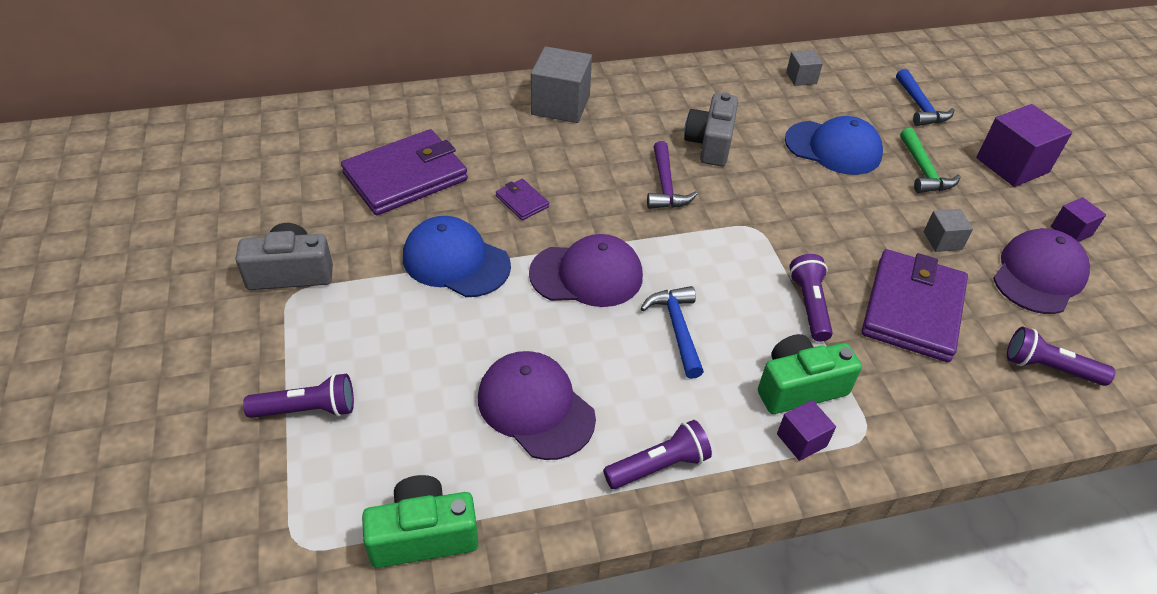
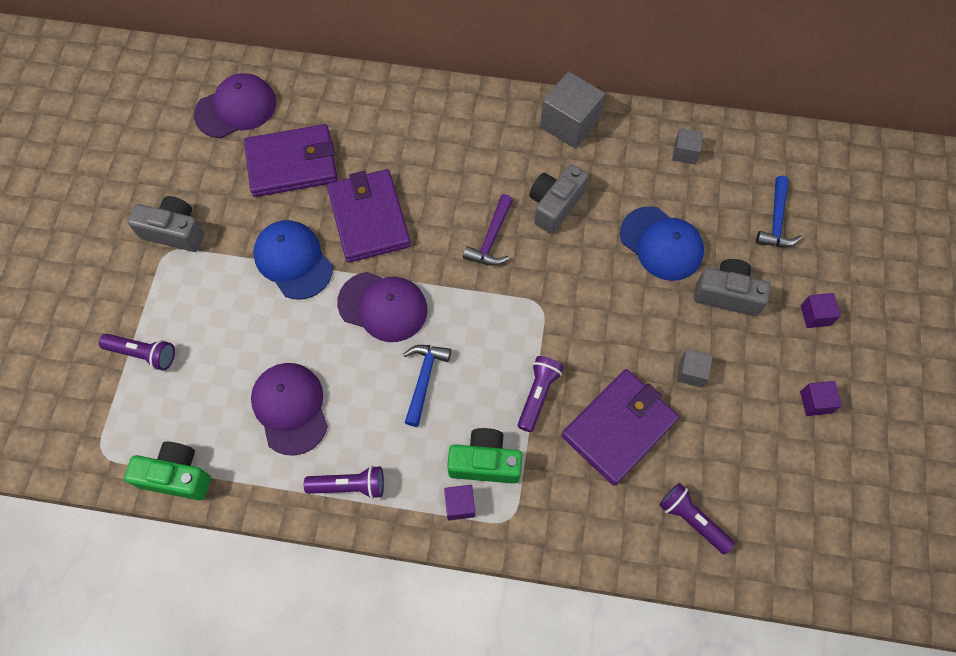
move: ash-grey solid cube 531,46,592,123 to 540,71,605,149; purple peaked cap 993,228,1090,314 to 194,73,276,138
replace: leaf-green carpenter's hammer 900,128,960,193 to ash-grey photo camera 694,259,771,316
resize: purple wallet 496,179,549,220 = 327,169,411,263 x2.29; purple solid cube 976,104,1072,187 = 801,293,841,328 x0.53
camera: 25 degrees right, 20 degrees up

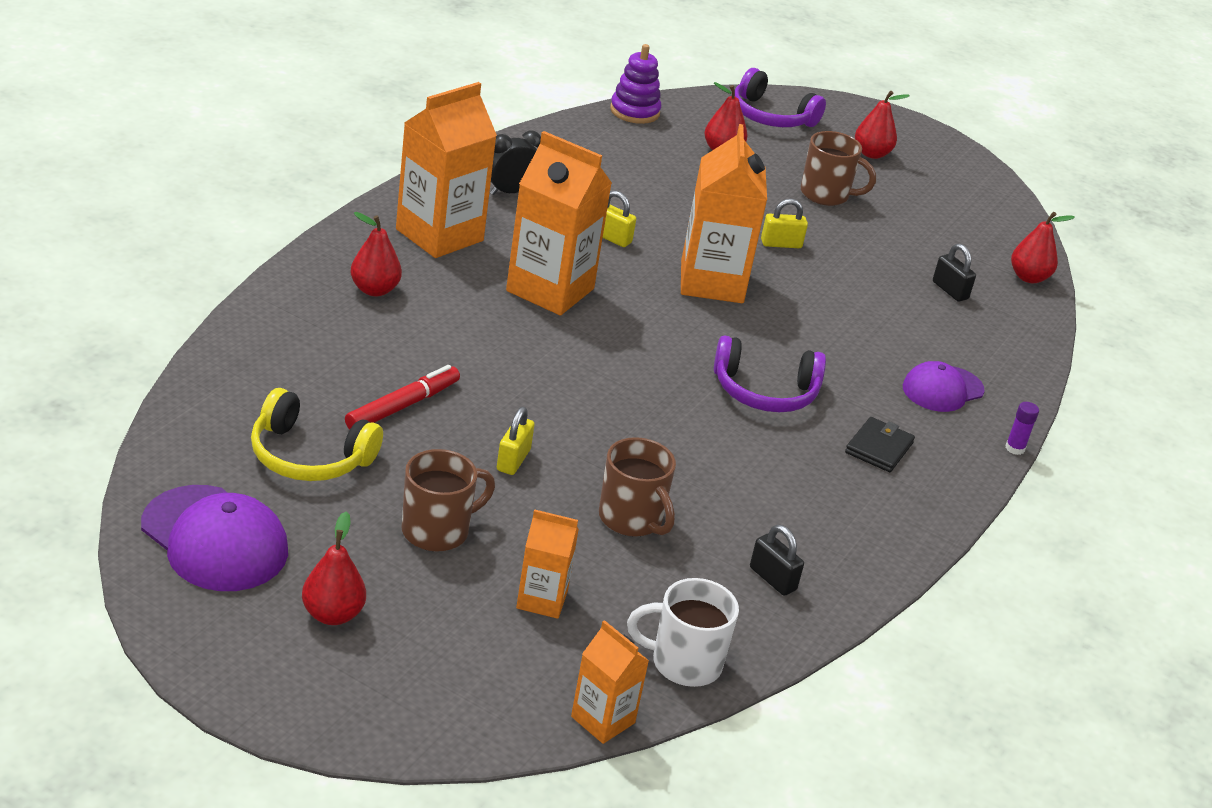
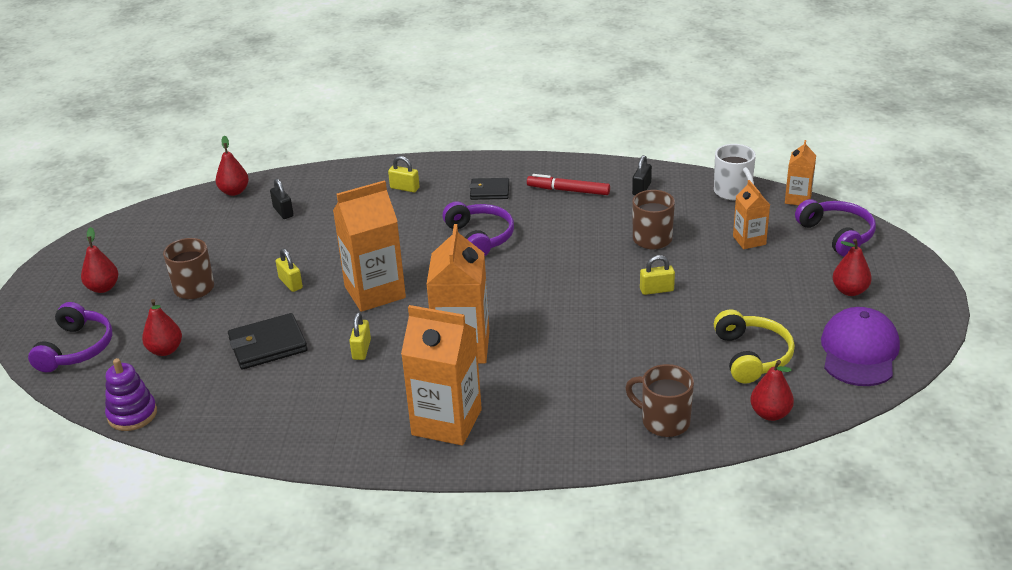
delete: black alarm clock 490,130,541,195; purple stick of glue 1005,402,1039,455
insert: black wallet 228,313,308,369; purple over-ear headphones 795,199,876,257
move: red marker 345,365,460,429 to 527,174,610,195; red toy pear 351,212,402,296 to 750,360,794,421; dark brown mug 401,449,495,552 to 625,364,694,437
replace: purple peaked cap 903,361,985,412 to yellow padlock 388,156,420,192
rotate: black padlock 933,244,976,302 = 270,179,294,219 60 degrees counterclockwise
camera: 110 degrees left, 0 degrees up

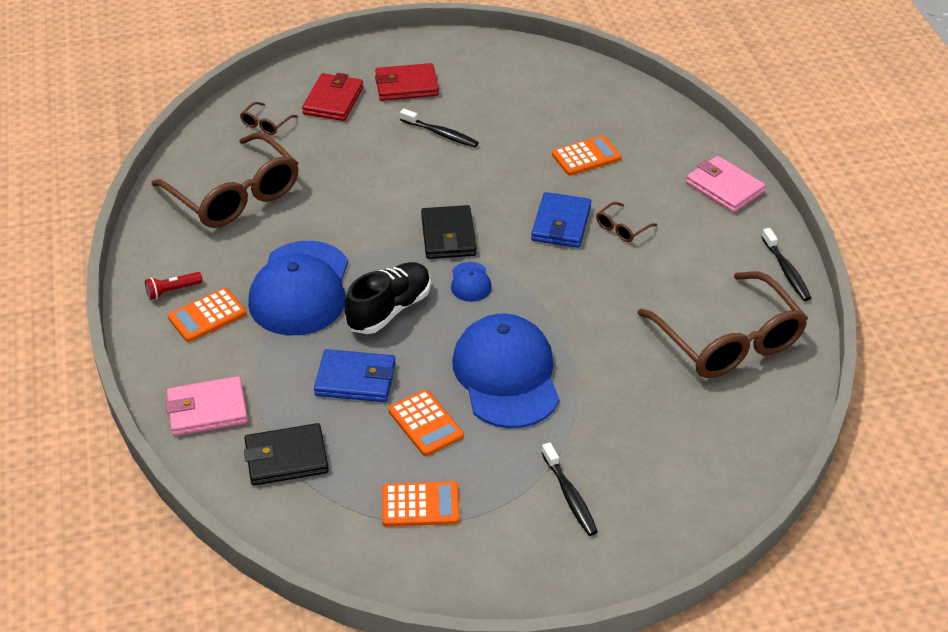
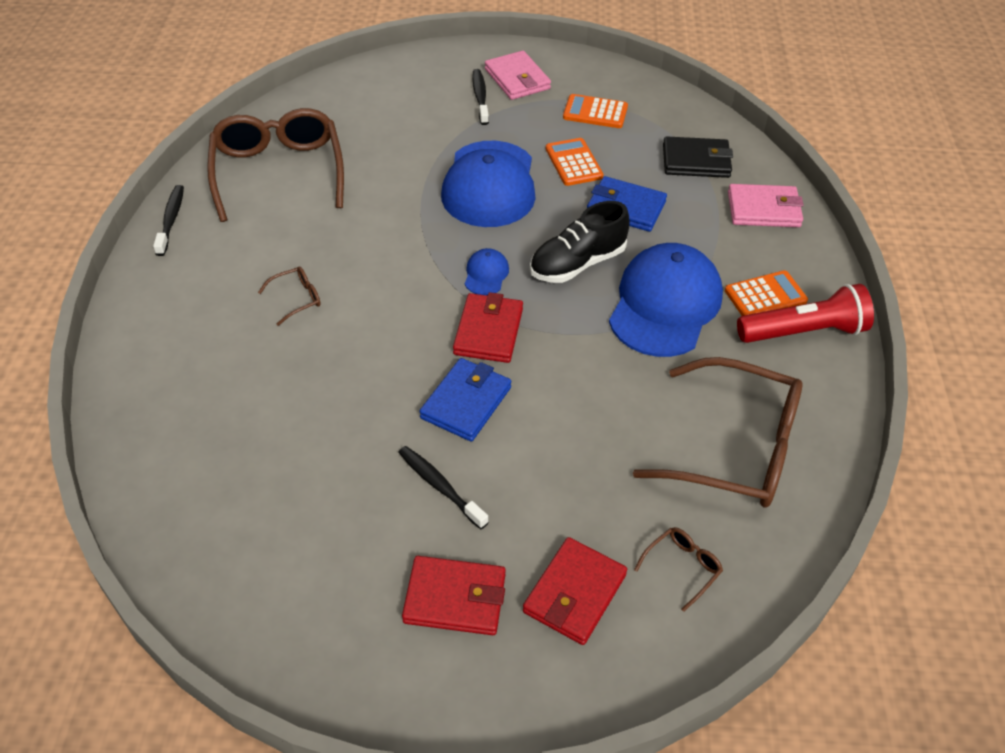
delete: bright orange adding machine 552,135,621,176
move: royal blue wallet 531,192,591,248 to 419,358,511,442; rose-pink wallet 686,156,766,213 to 485,51,551,100
recolor: black wallet 421,205,477,259 to red wallet 453,292,523,363
rotate: dark brown spectacles 151,132,299,228 = 633,357,803,508 135 degrees clockwise
resize: red pocket torch 145,272,203,300 = 737,284,874,343 x2.08
camera: 165 degrees left, 5 degrees up

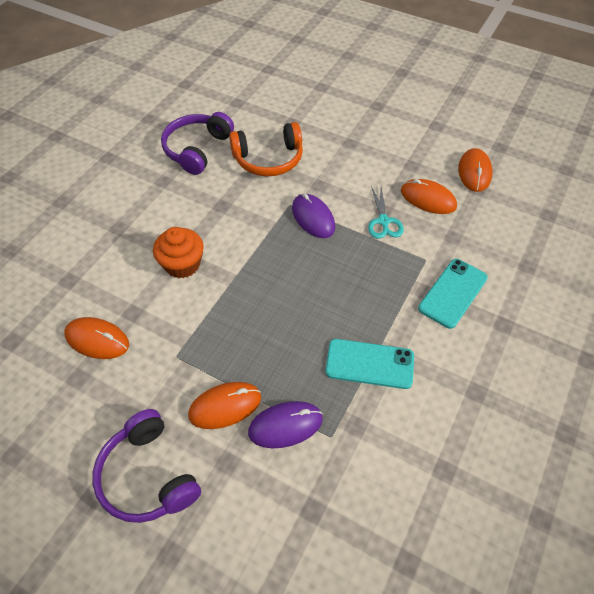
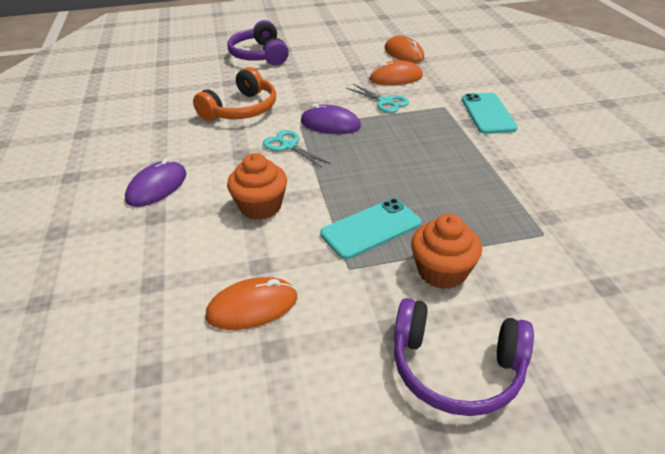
insert: turquoise pair of scissors 263,130,331,168
move: purple over-ear headphones 161,112,234,175 to 228,20,289,65; purple mouse 248,401,323,448 to 125,158,186,207; turquoise mobile phone 325,339,414,389 to 320,198,421,260
replace: bright orange mouse 188,382,261,429 to bright orange cupcake 411,214,482,289
camera: 40 degrees left, 15 degrees down

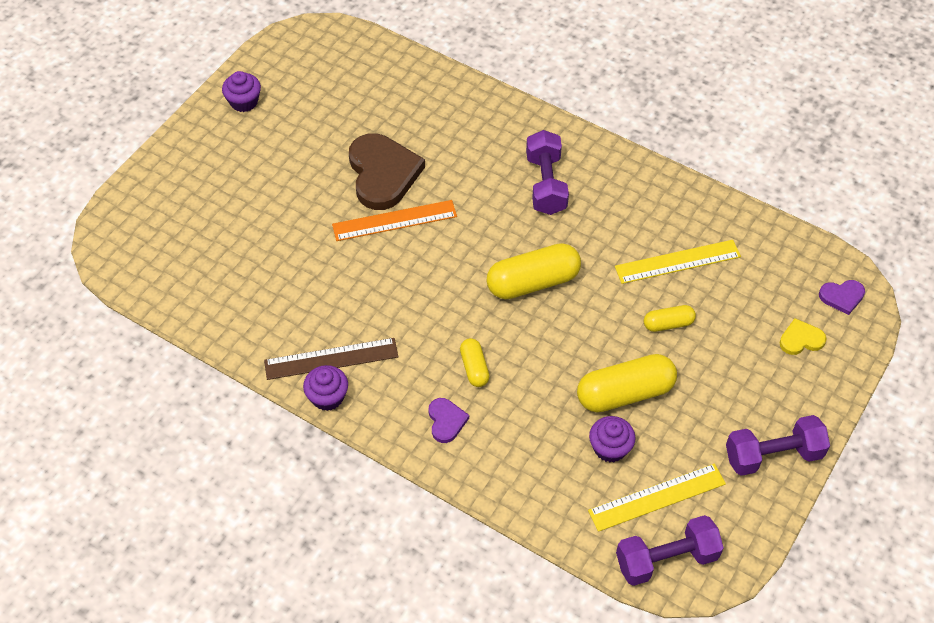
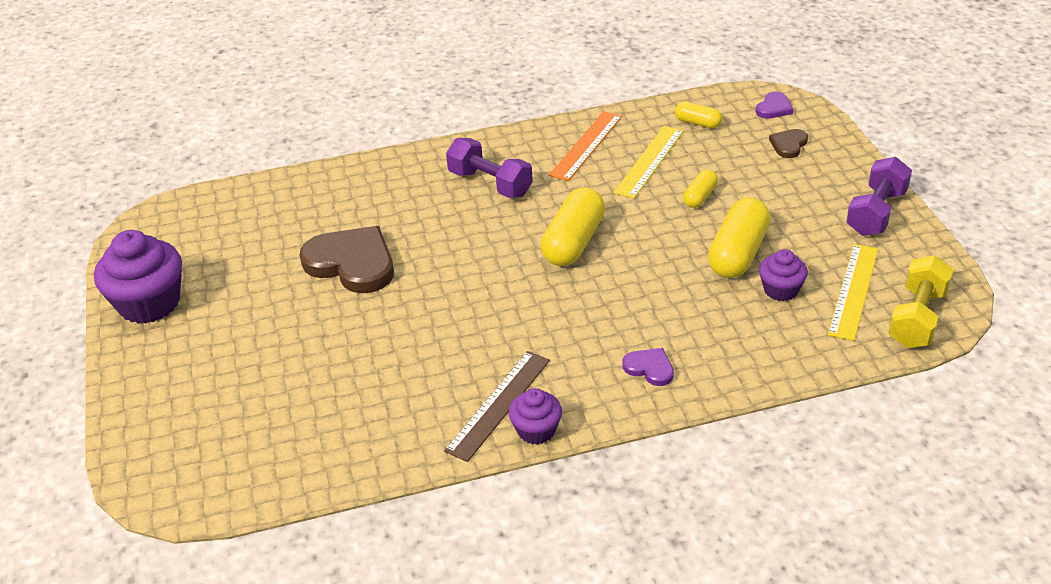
move: bright orange straightedge 332,200,457,241 to 549,111,622,181; yellow pill shape 460,338,490,387 to 675,102,722,128
recolor: purple dumbbell 616,515,724,586 to yellow dumbbell 888,255,954,348; yellow heart 779,318,826,355 to dark brown heart 769,129,808,158
resize: purple cupcake 222,71,261,112 = 94,230,182,324 x1.83
camera: 45 degrees left, 15 degrees down

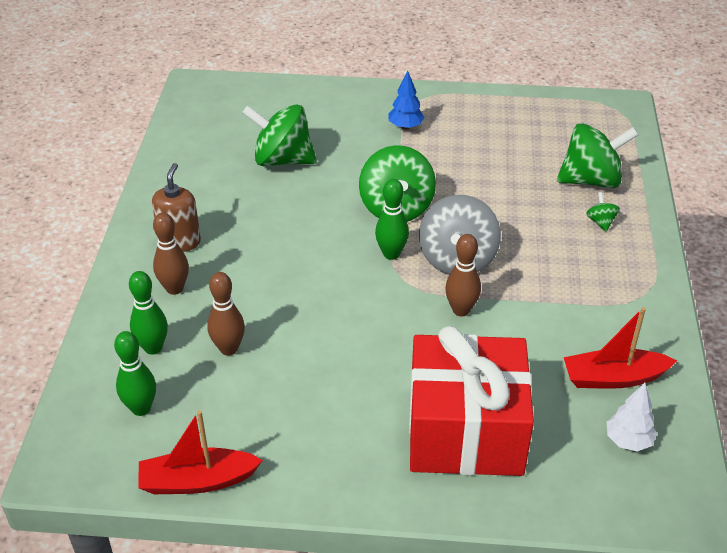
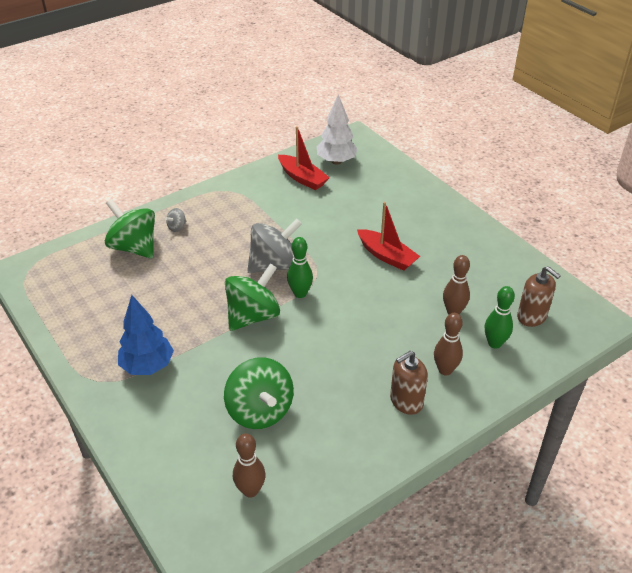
delete: red wrapped gift 409,326,534,476
move: red boat 138,410,263,494 to 357,202,420,271; dark brown bowling pin 445,234,481,316 to 233,433,266,498
replace: leaf-green bowling pin 114,331,156,416 to dark brown pump bottle 517,266,561,327
recolor: leaf-green spinning top 586,192,620,232 to ash-grey spinning top 165,208,186,232
resize: royal blue fir tree 389,70,424,130 = 118,295,174,375 x1.57; snow-white fir tree 607,382,657,452 = 317,95,358,165 x1.57
camera: 130 degrees left, 0 degrees up

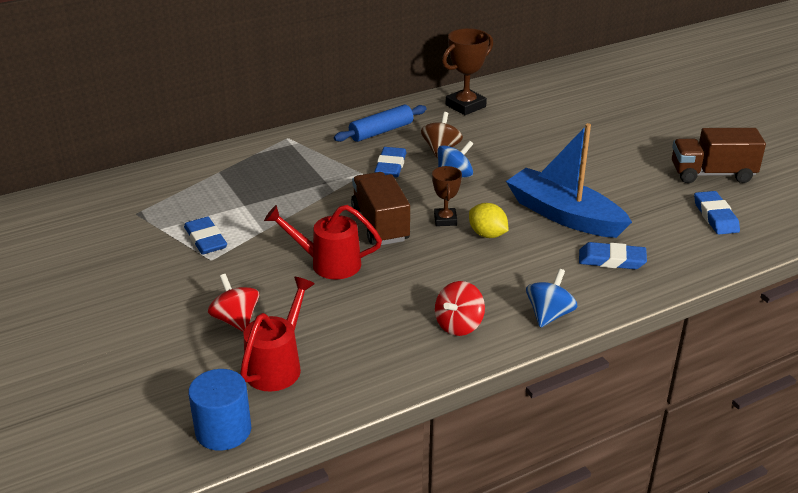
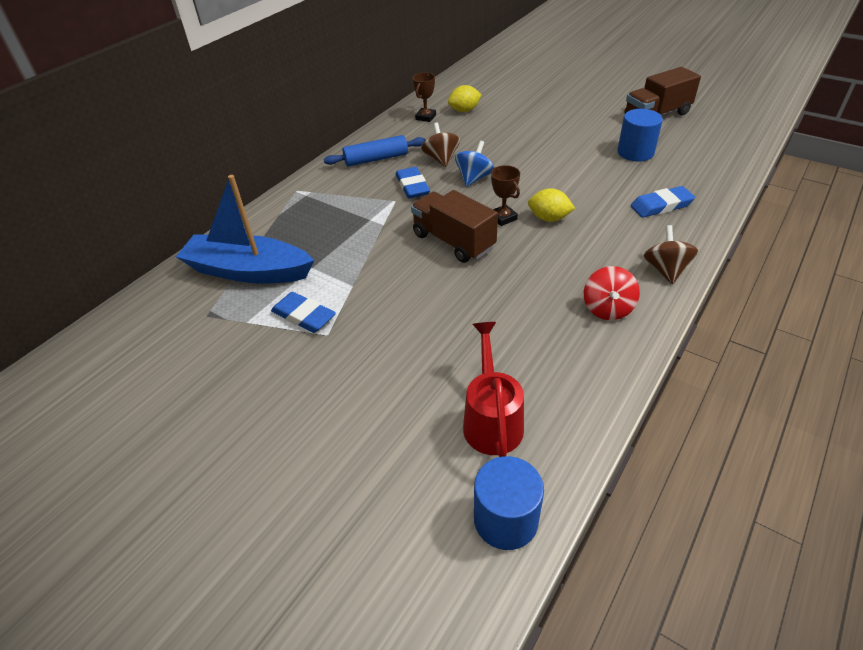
delete: red spinning top 208,274,259,332; red watering pot 264,205,382,279; royal blue eraser 694,191,740,234
insert: yellow citrus fruit 448,85,482,112; royal blue solid cylinder 617,109,663,161
move: royal blue boat 506,123,632,238 to 176,175,314,283
recolor: royal blue spinning top 526,269,578,328 to dark brown spinning top 644,225,698,284
rotate: royal blue dough roller 334,105,427,142 = 324,135,425,167 45 degrees clockwise
resize: dark brown award cup 442,28,493,115 = 412,72,436,122 x0.61
camera: 25 degrees left, 10 degrees up

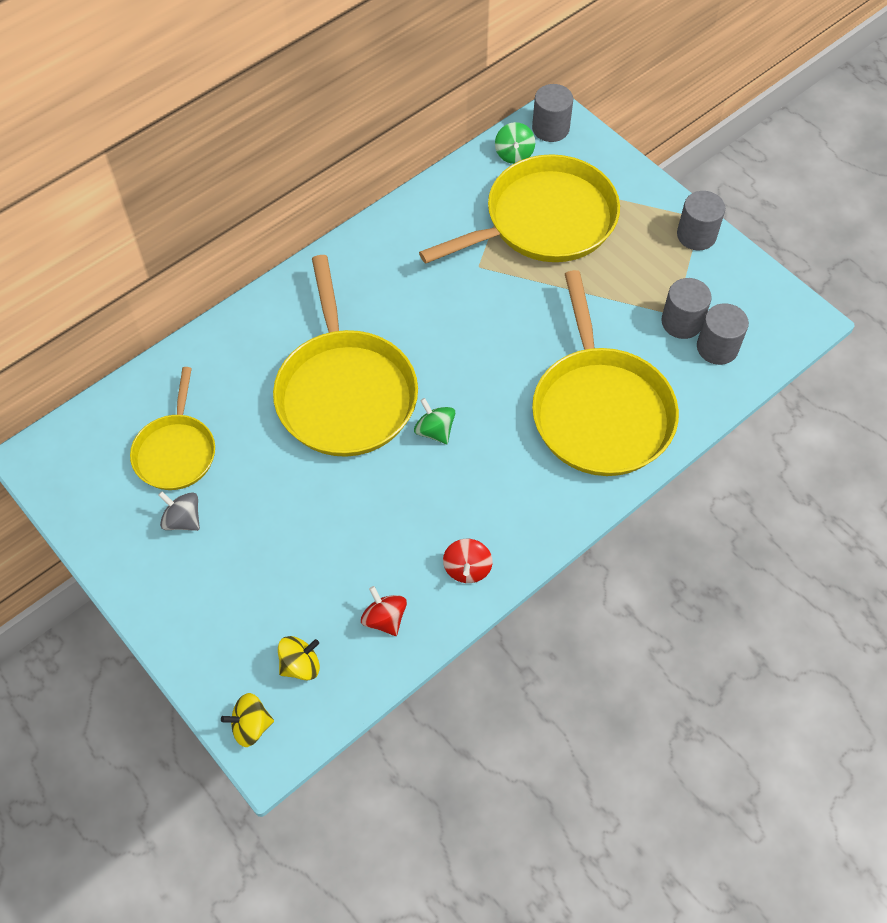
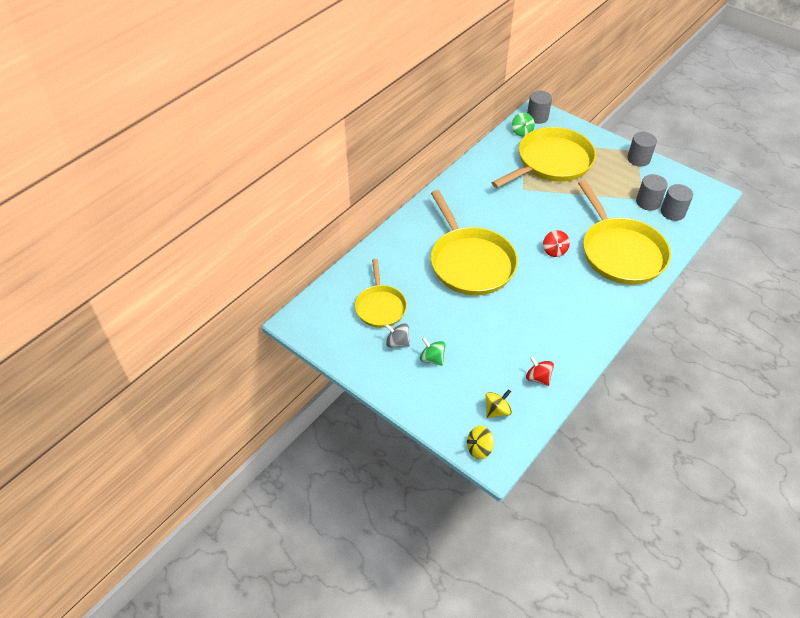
move: leaf-green spinning top 414,398,455,444 to 420,337,446,366; red spinning top 443,539,493,583 to 543,230,570,257
camera: 10 degrees left, 10 degrees down

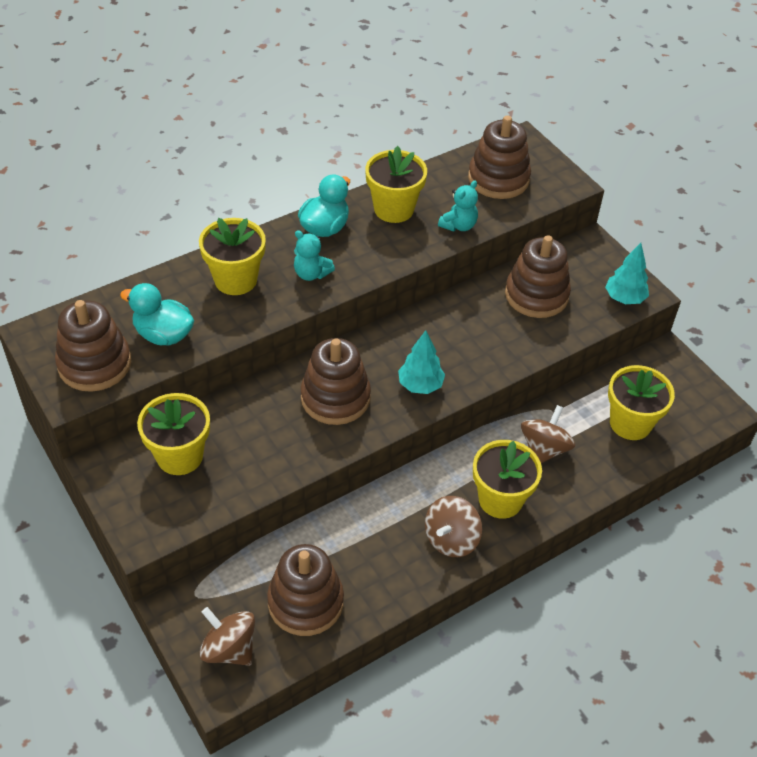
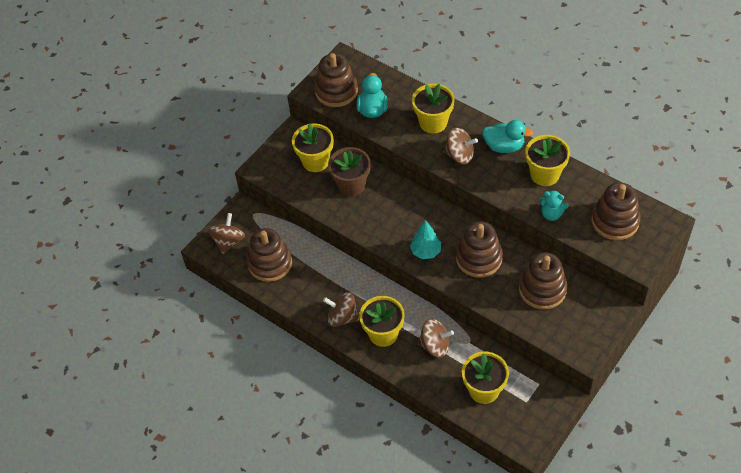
delete: turquoise fir tree 605,243,649,304
insert: dark brown flower pot 328,147,371,197
move: dark brown ring stacker 301,338,371,425 to 456,221,503,278
replace: turquoise stuffed bear 294,230,335,281 to dark brown spinning top 443,127,478,165
camera: 75 degrees right, 5 degrees up

